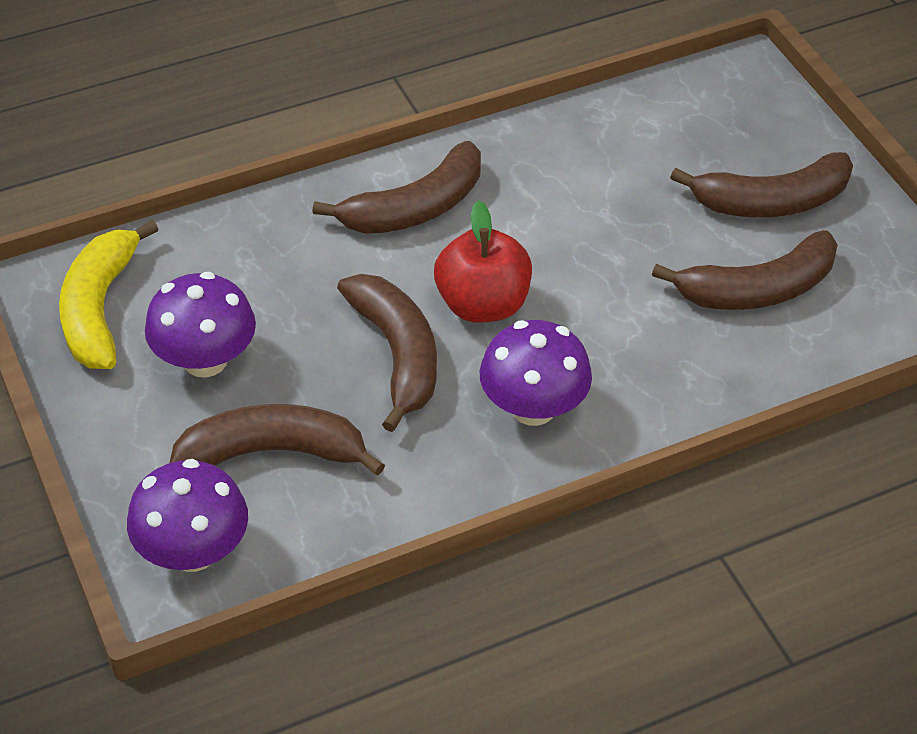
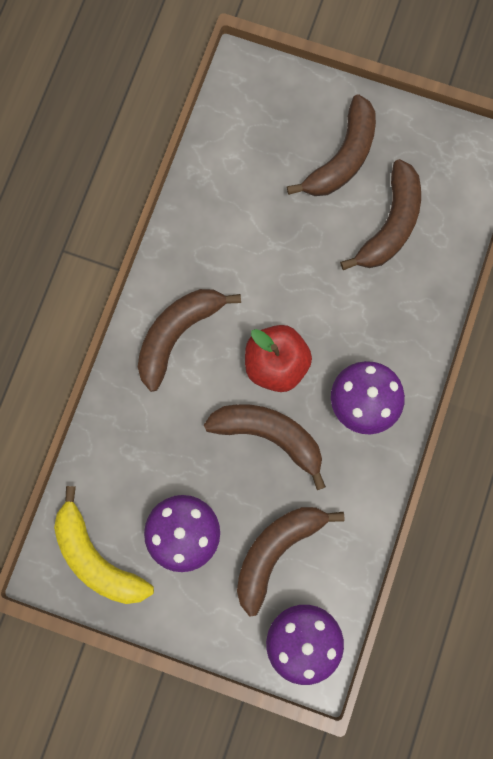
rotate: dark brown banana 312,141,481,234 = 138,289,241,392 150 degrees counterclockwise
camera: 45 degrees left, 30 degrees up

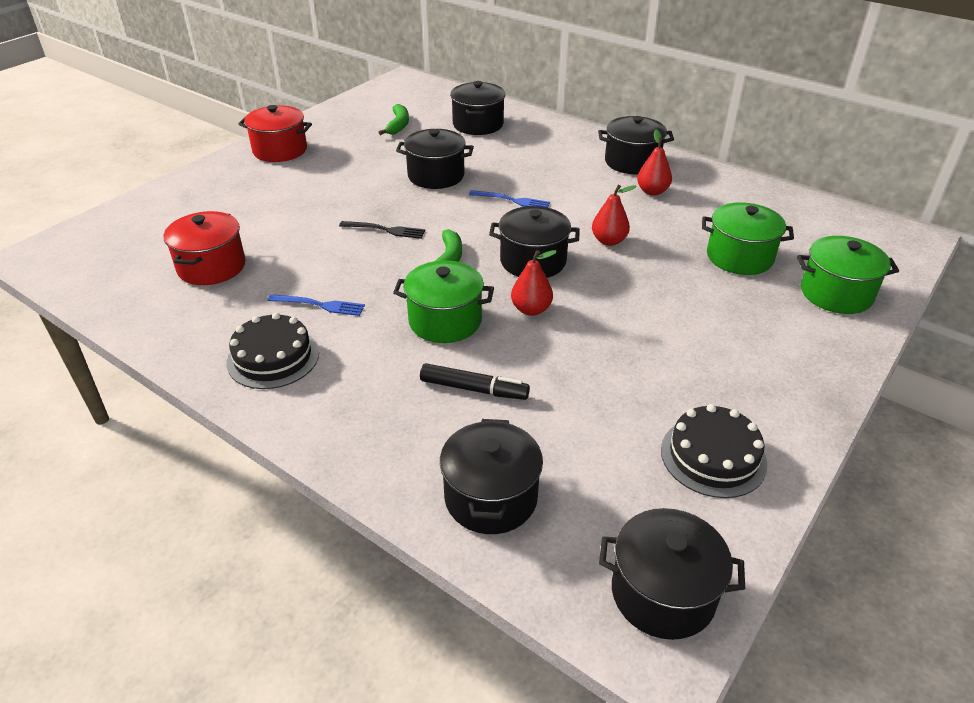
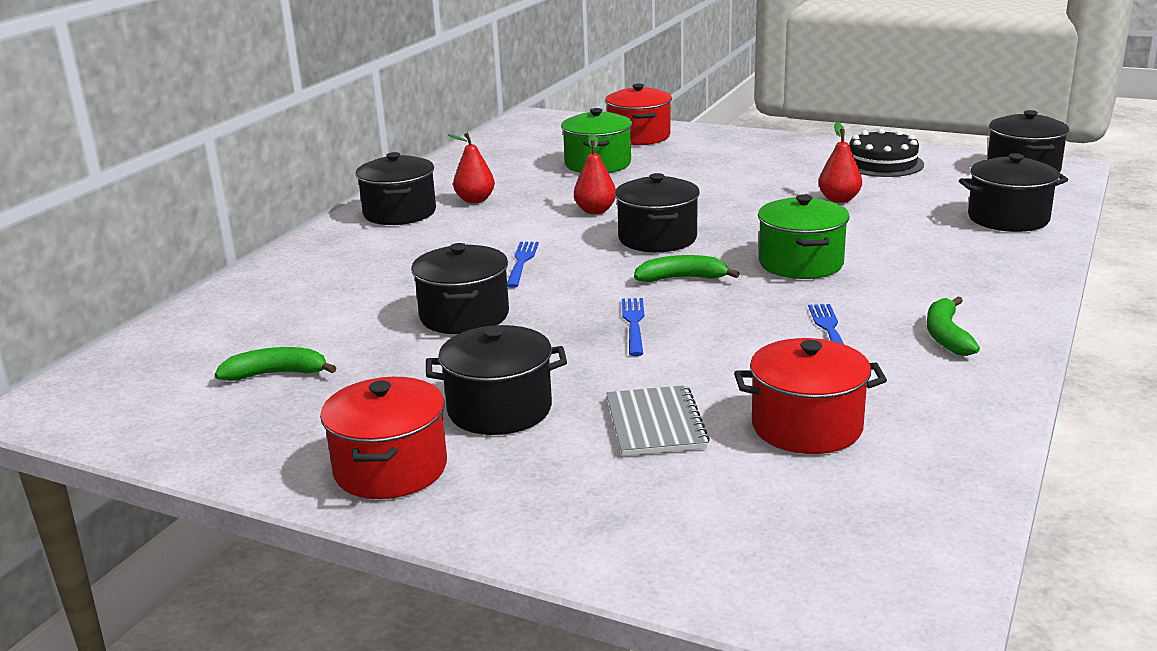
delete: black marker 420,363,530,400
insert: ash-grey notebook 606,385,710,456
move: black pot 450,81,506,135 to 426,325,567,435; red toy pear 511,250,557,316 to 818,122,862,203
replace: black gateau 226,313,319,389 to leaf-green banana 927,296,980,356
recolor: black dinner fork 339,221,425,239 to royal blue dinner fork 622,298,644,356; leaf-green pot 797,236,899,314 to red pot 605,84,672,145
camera: 100 degrees left, 15 degrees down

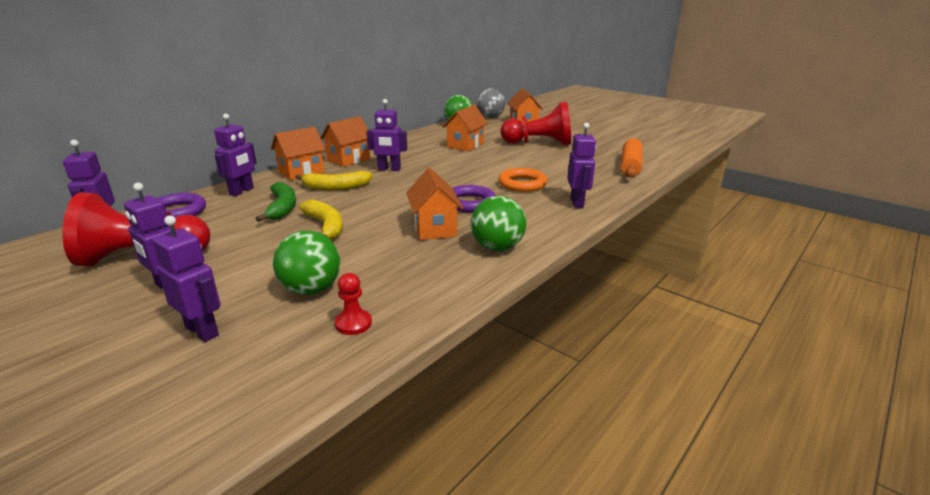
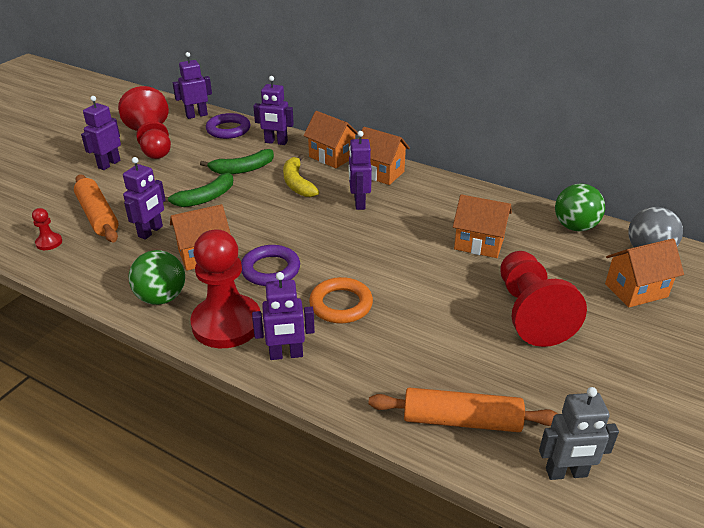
insert: red pawn 190,229,260,348; ash-grey robot figure 539,387,619,480
move: purple robot figure 152,215,220,342 to 123,157,166,240
replace: leaf-green sphere 273,231,340,295 to bright orange dough roller 74,174,119,242
recolor: yellow banana 299,200,343,240 to leaf-green banana 164,173,233,207
camera: 80 degrees right, 10 degrees up

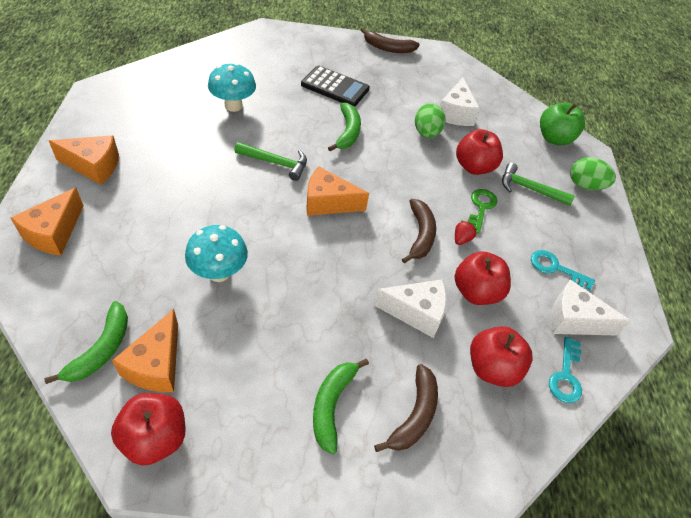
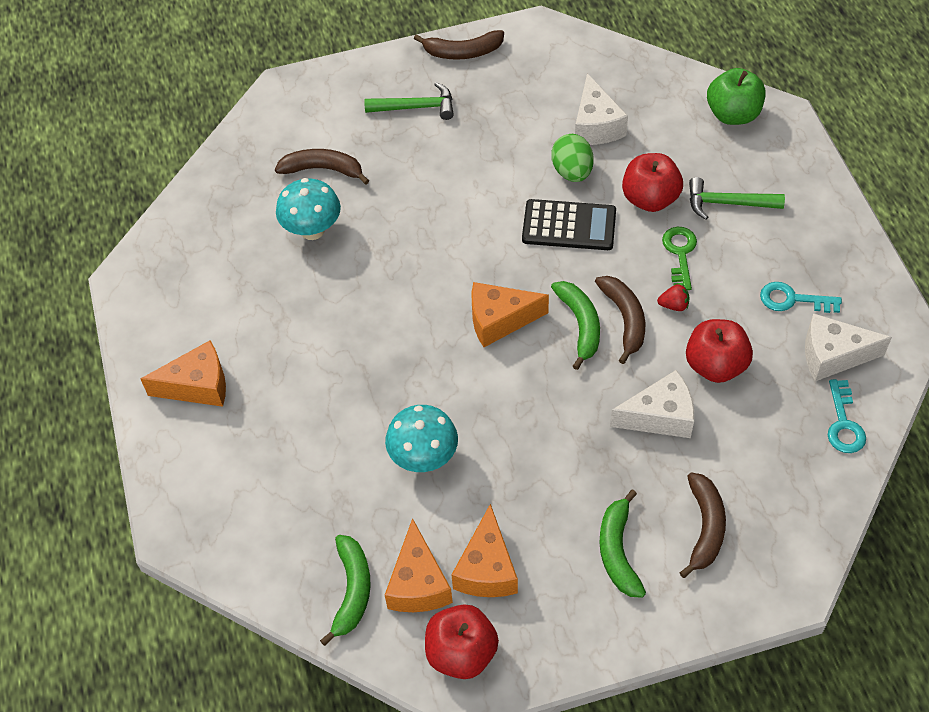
delete: red apple 470,326,533,387; leaf-green egg shape 570,157,616,190
insert: dark brown banana 275,149,369,185
move: bright orange cheese wedge 11,188,84,256 to 451,504,518,597; leaf-green carpenter's hammer 234,142,307,181 to 364,82,454,120; black adding machine 301,65,370,107 to 522,199,616,250; leaf-green banana 328,103,361,151 to 551,281,600,370
rotate: red toy strawberry 455,221,477,245 = 657,284,689,311 75 degrees clockwise
camera: 10 degrees left, 5 degrees up

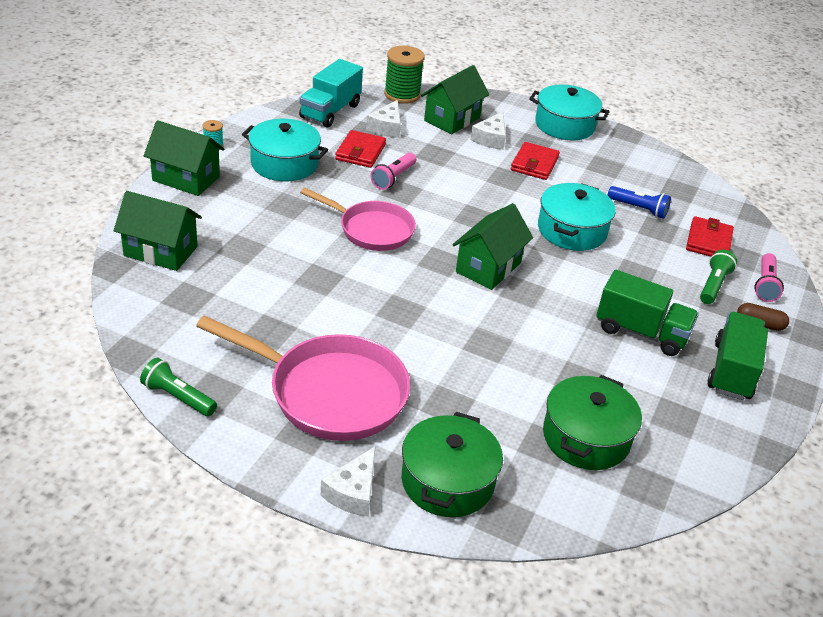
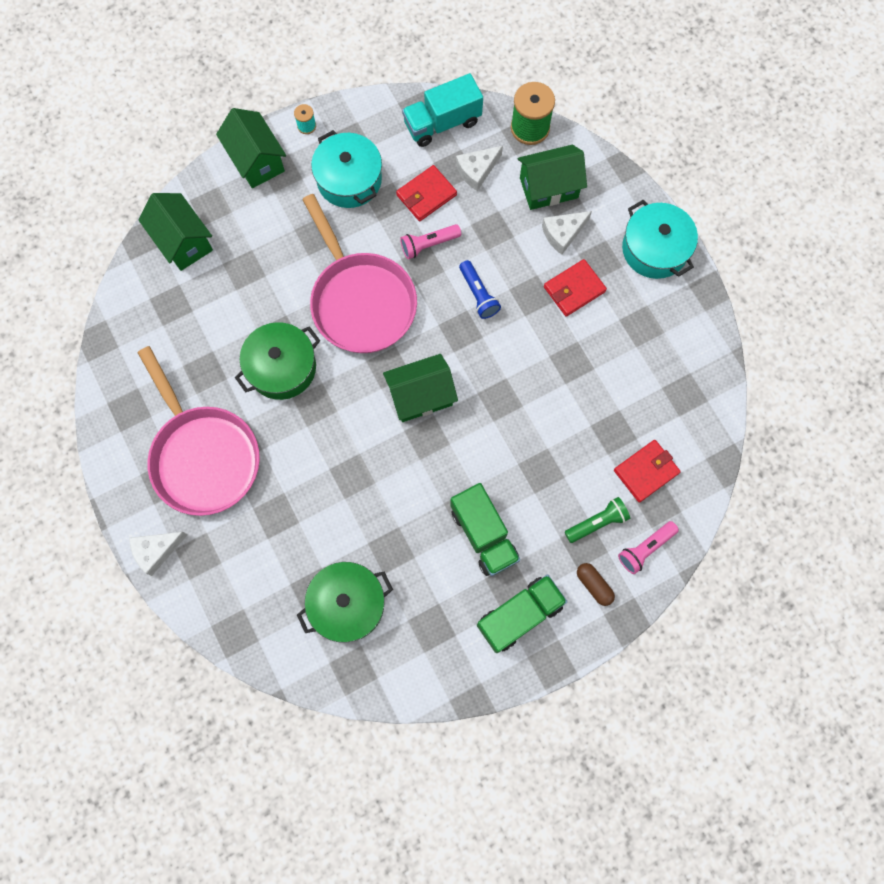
delete: leaf-green pocket torch 140,358,217,417; turquoise pot 538,183,616,251
move: leaf-green pot 402,412,503,517 to 235,322,320,400; royal blue pocket torch 607,186,671,219 to 459,260,501,319
resize: rose-pink pan 300,188,416,251 = 302,194,417,353 x1.52
camera: 40 degrees right, 35 degrees up

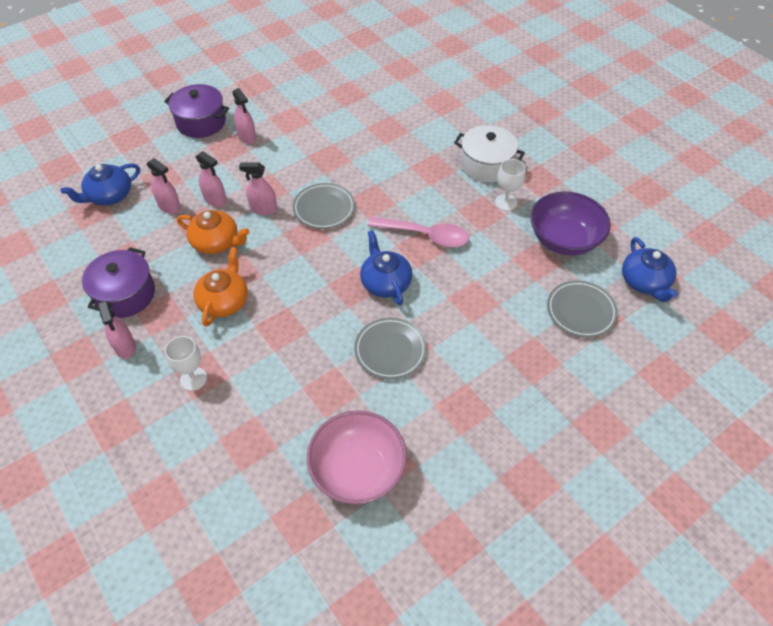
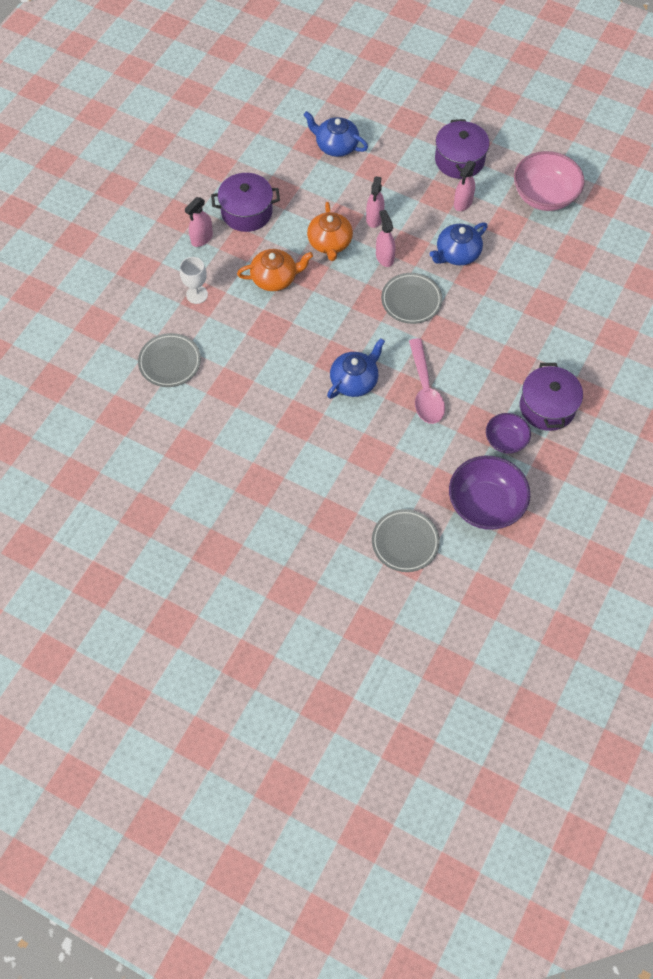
delete: rose-pink spray bottle 147,158,181,214
move: rose-pink bowl 307,410,407,504 to 514,151,584,211; ash-grey flat dish 354,318,427,379 to 138,333,201,387; royal blue teapot 622,237,678,302 to 430,222,488,265
replace: snow-white goblet 495,159,525,211 to purple bowl 486,413,531,454
recolor: snow-white pot 454,125,525,182 to purple pot 520,363,583,431
camera: 65 degrees right, 10 degrees up

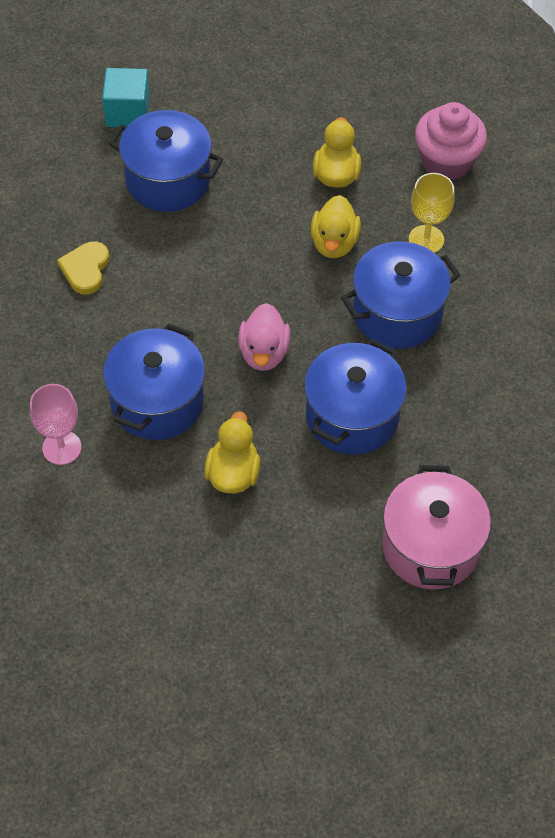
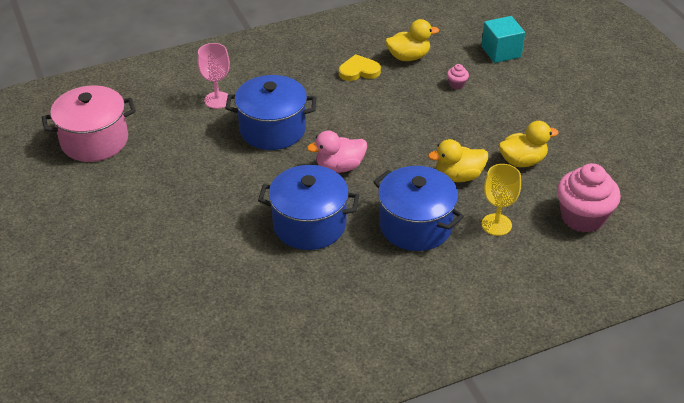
move: yellow rubber duck 204,411,260,493 to 385,19,439,61; rose-pink pot 382,465,491,589 to 42,85,136,162
replace: royal blue pot 108,110,223,212 to rose-pink cupcake 447,64,469,89
camera: 70 degrees right, 15 degrees down

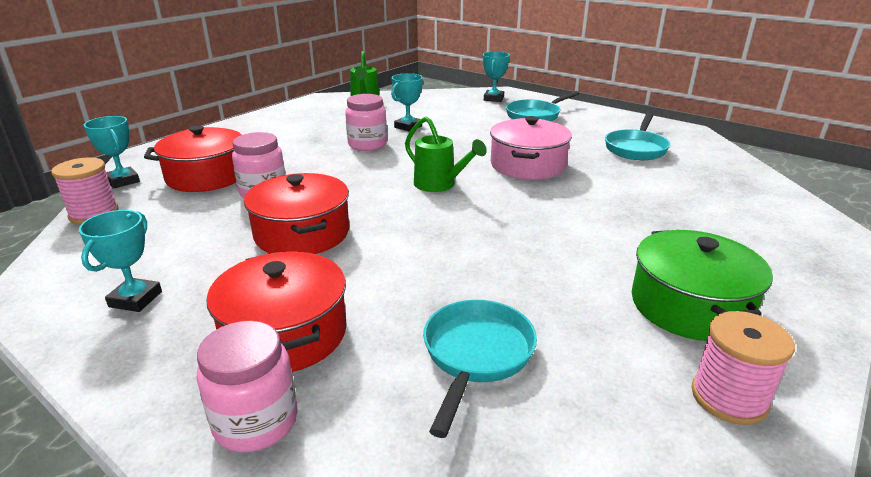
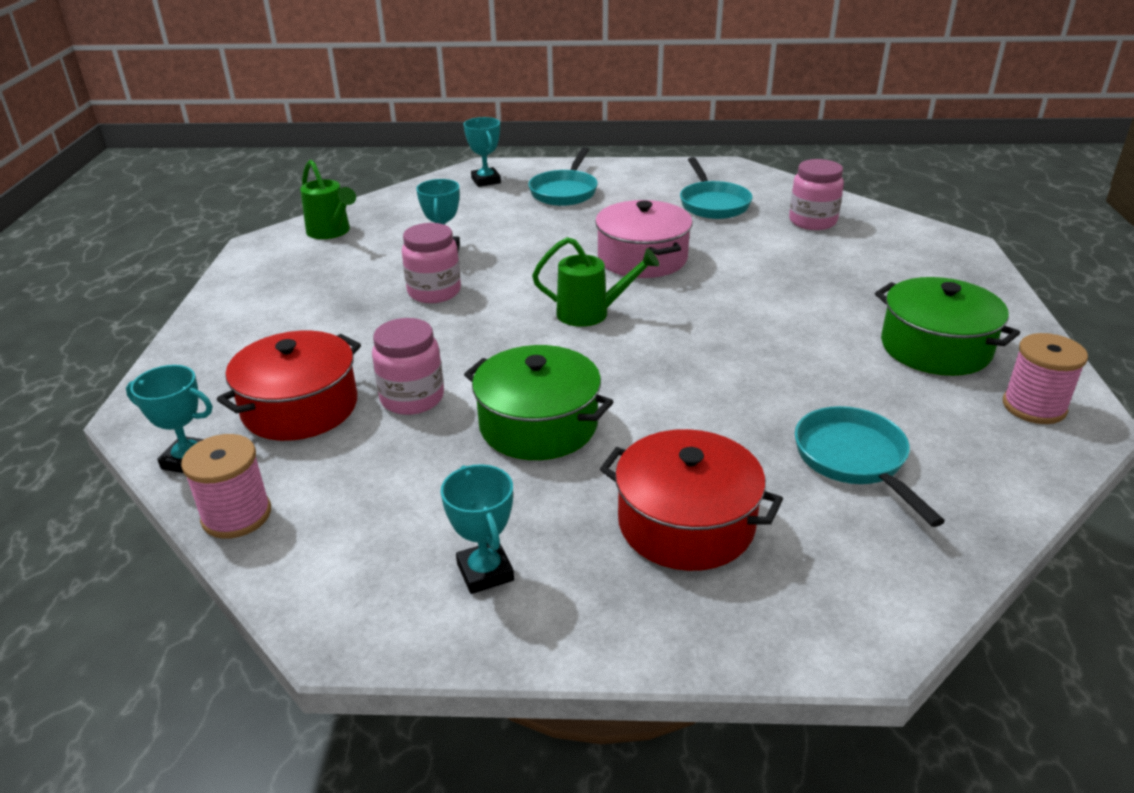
move: rose-pink preserve jar 197,321,298,452 to 789,159,844,230
recolor: red pot 244,173,349,254 to leaf-green pot 464,345,613,460
camera: 35 degrees left, 5 degrees up

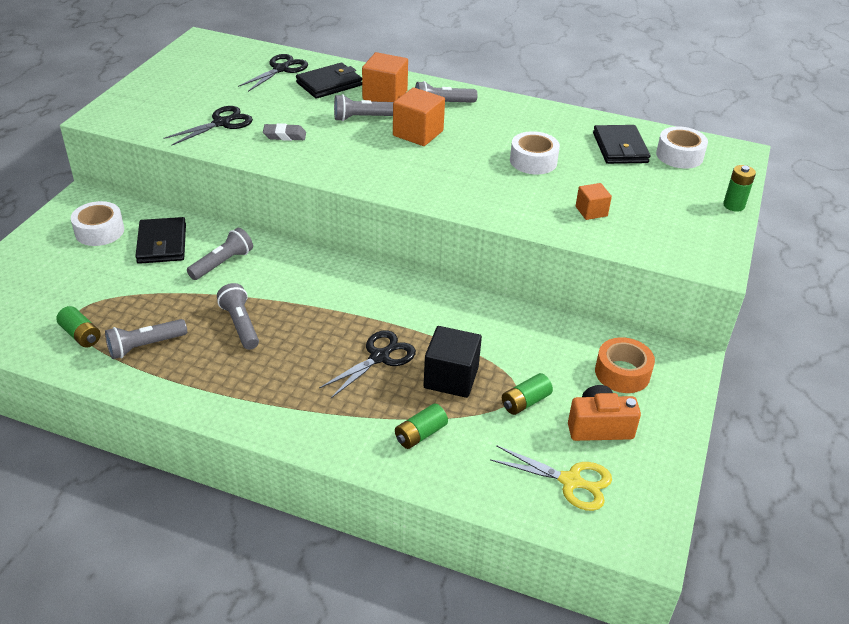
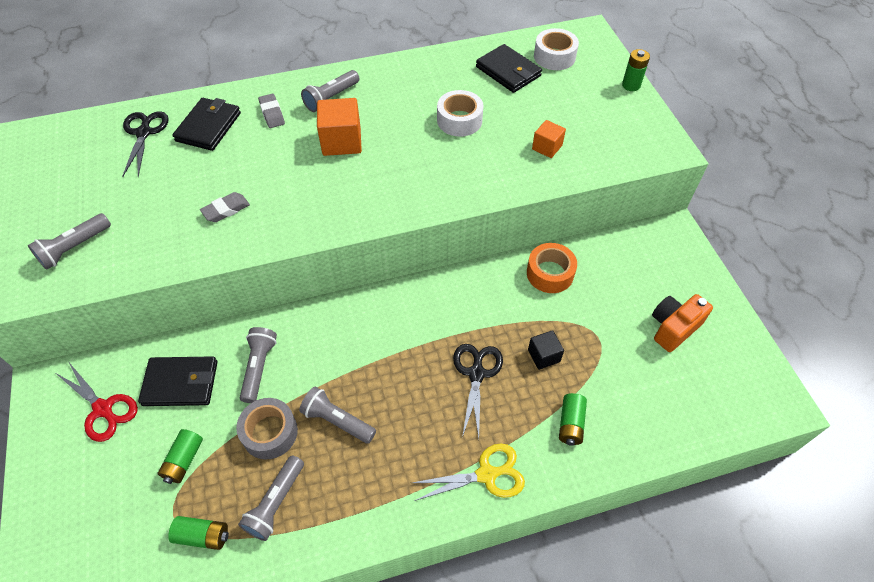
delete: black pair of scissors 164,106,253,146
insert: ash-grey roll of tape 236,398,298,460
move: ash-grey pocket torch 334,94,393,121 to 28,213,111,270; yellow pair of scissors 490,445,612,511 to 412,444,525,501; leaf-green battery 502,373,553,415 to 158,429,203,484; bright orange roll of tape 595,337,655,393 to 527,243,577,293
replace: snow-white roll of tape 71,201,124,246 to red pair of scissors 57,361,138,442; bright orange solid cube 362,52,408,102 to ash-grey eraser 258,94,285,128
rotate: black wallet 135,217,186,264 = 138,356,217,406 45 degrees counterclockwise
resize: black solid cube 424,326,482,398 = 528,330,564,370 x0.59
camera: 35 degrees left, 15 degrees up

